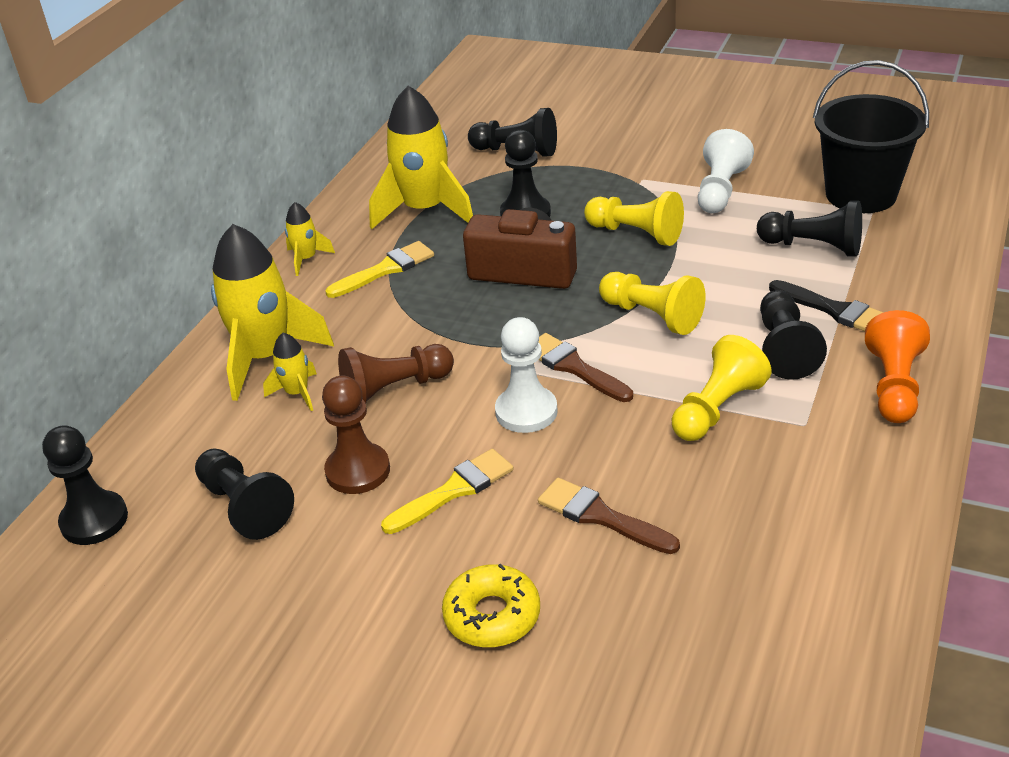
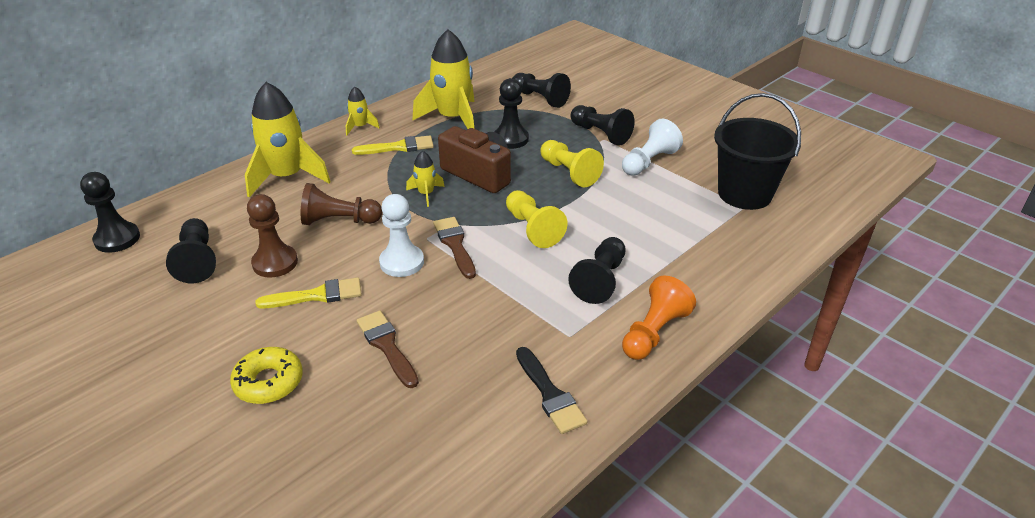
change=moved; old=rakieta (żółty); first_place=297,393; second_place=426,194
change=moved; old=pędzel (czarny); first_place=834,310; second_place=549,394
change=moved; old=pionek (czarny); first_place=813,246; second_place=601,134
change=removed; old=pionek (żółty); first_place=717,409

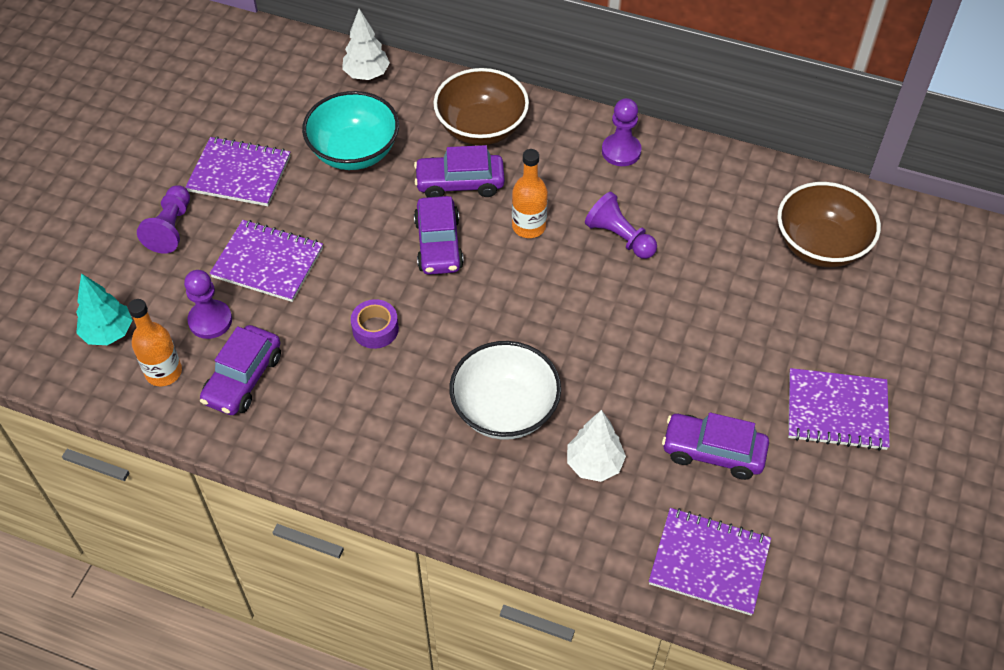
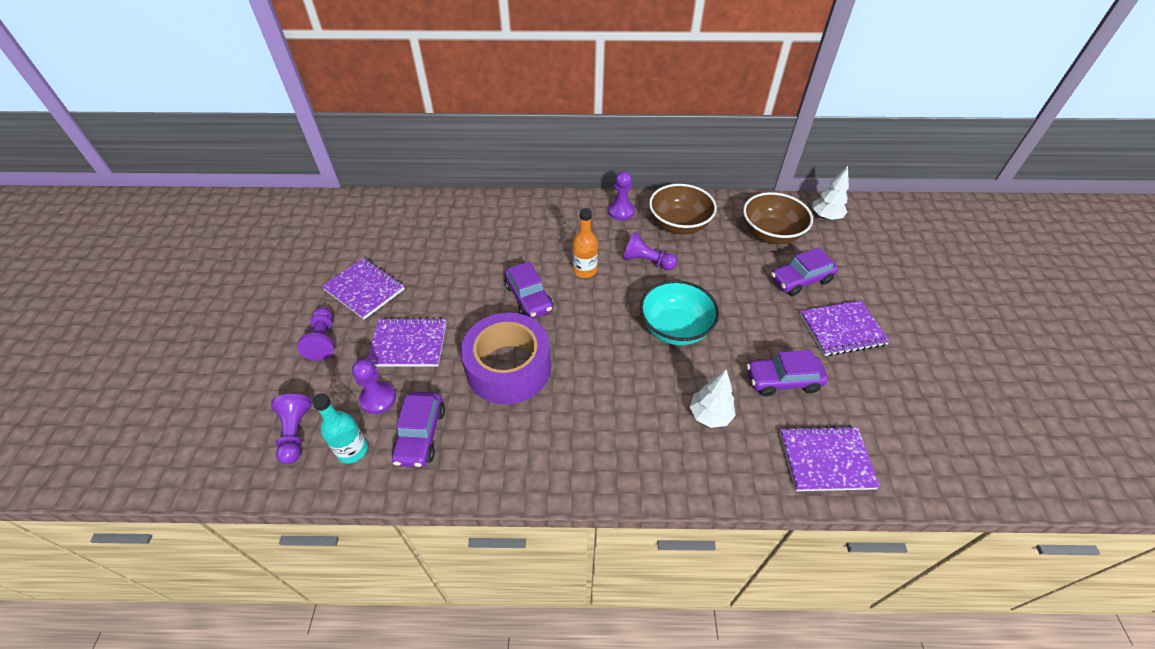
change=replaced; old=drzewko (turkusowy); new=pionek (fioletowy); first_place=108,333; second_place=295,433
change=recoloured; old=butelka (pomarańczowy); new=butelka (turkusowy); first_place=163,372; second_place=352,450
change=turned; old=zeszyt (fioletowy); first_place=239,174; second_place=364,289; degrees=45
change=resized; old=taśma klejąca (fioletowy); first_place=375,329; second_place=508,368; factor=2.39
change=moved; old=miska (turkusowy); first_place=354,152; second_place=675,328
change=moved; old=miska (brązowy); first_place=481,128; second_place=679,225
change=moved; old=samochód (fioletowy); first_place=460,183; second_place=800,280
change=moved; old=drzewko (biały); first_place=366,74; second_place=825,217
change=removed; old=miska (biały); first_place=505,410

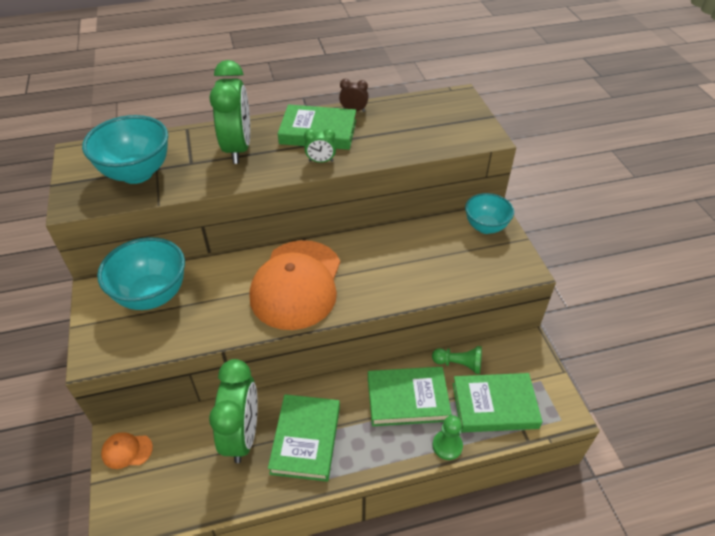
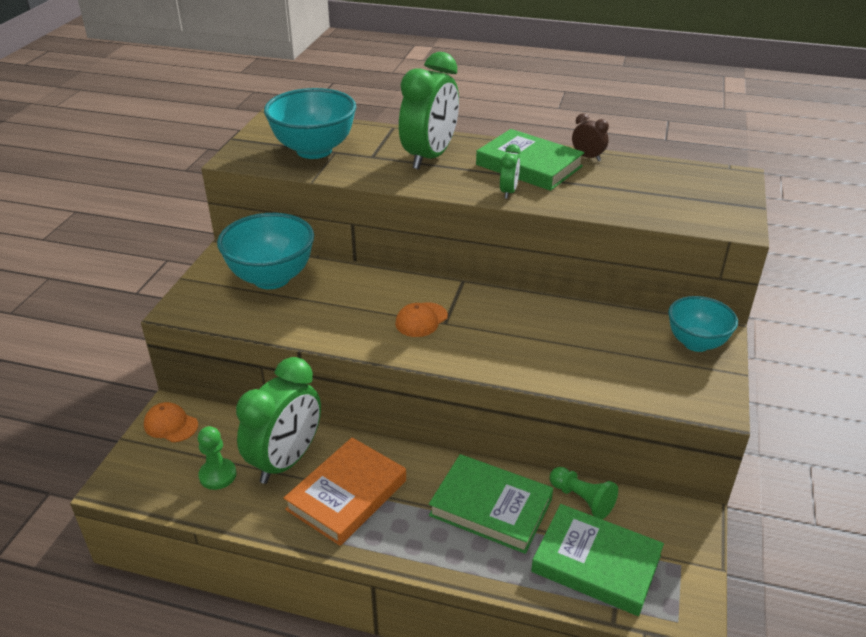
change=moved; old=pionek (zielony); first_place=447,445; second_place=218,475
change=recoloured; old=książka (zielony); new=książka (pomarańczowy); first_place=306,439; second_place=347,495
change=resized; old=czapka (pomarańczowy); first_place=296,284; second_place=421,320; factor=0.4
change=turned; old=budzik (zielony); first_place=321,161; second_place=508,192; degrees=-105

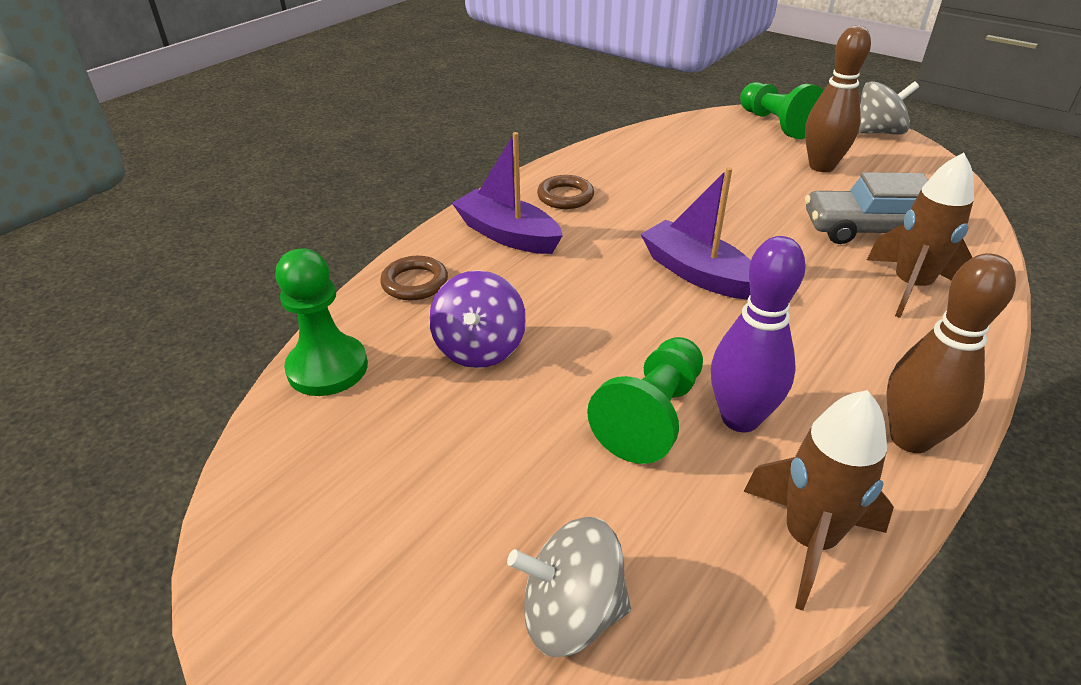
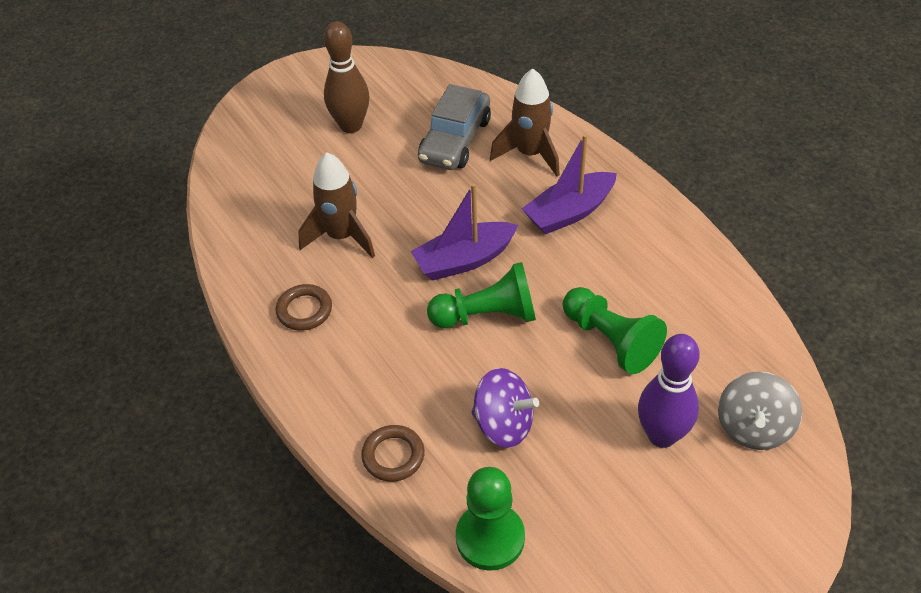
change=moved; old=rakieta (brązowy); first_place=808,540; second_place=341,236
change=moved; old=pionek (zielony); first_place=776,124; second_place=487,315
change=moved; old=łódka (fioletowy); first_place=507,235; second_place=569,212
change=moved; old=kręgiel (fioletowy); first_place=740,418; second_place=662,435
change=removed; old=bączek (szary); first_place=877,132
change=removed; old=kręgiel (brązowy); first_place=910,438

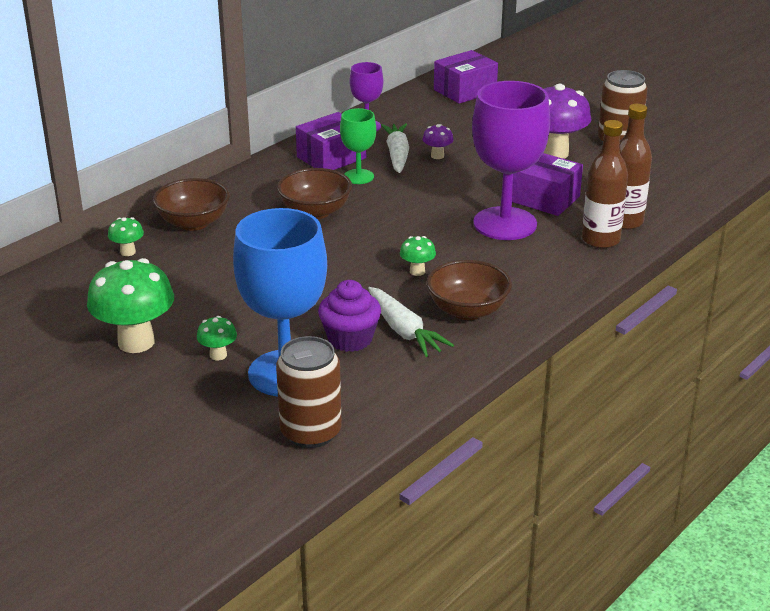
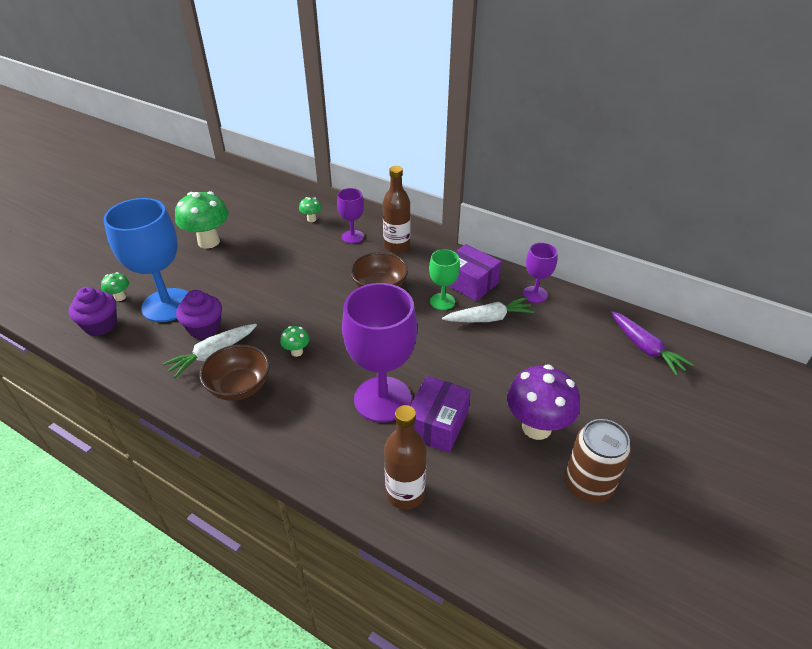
change=replaced; old=puszka (brązowy); new=muffinka (fioletowy); first_place=310,432; second_place=101,325
change=moved; old=grzyb (zielony); first_place=218,355; second_place=120,297
change=replaced; old=miska (brązowy); new=kielich (fioletowy); first_place=193,223; second_place=352,237
change=moved; old=butelka (brązowy); first_place=600,240; second_place=397,246
change=replaced; old=pudełko (fioletowy); new=marchewka (fioletowy); first_place=465,91; second_place=645,348
change=removed; old=grzyb (fioletowy); first_place=437,156

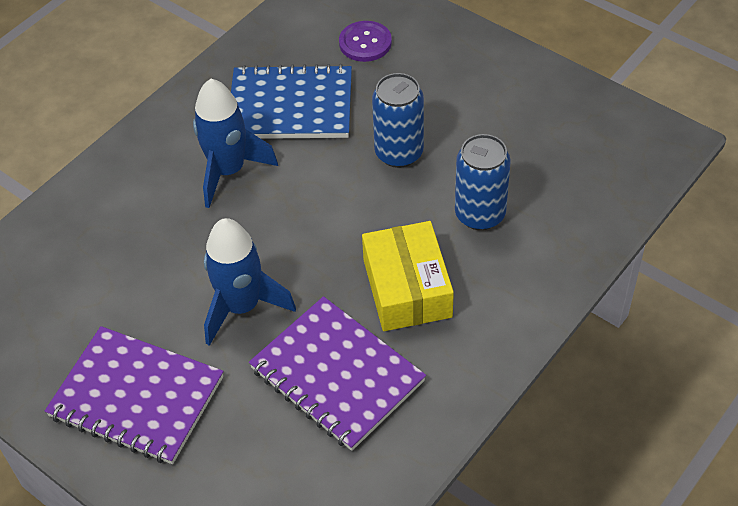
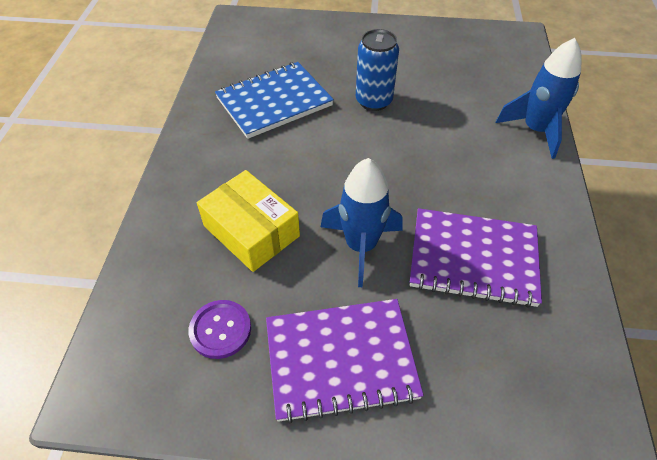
change=moved; old=guzik (fioletowy); first_place=365,43; second_place=220,330
change=moved; old=pudełko (żółty); first_place=407,288; second_place=251,231
change=moved; old=rakieta (niebieski); first_place=228,171; second_place=535,130
change=removed; old=puszka (niebieski); first_place=480,214

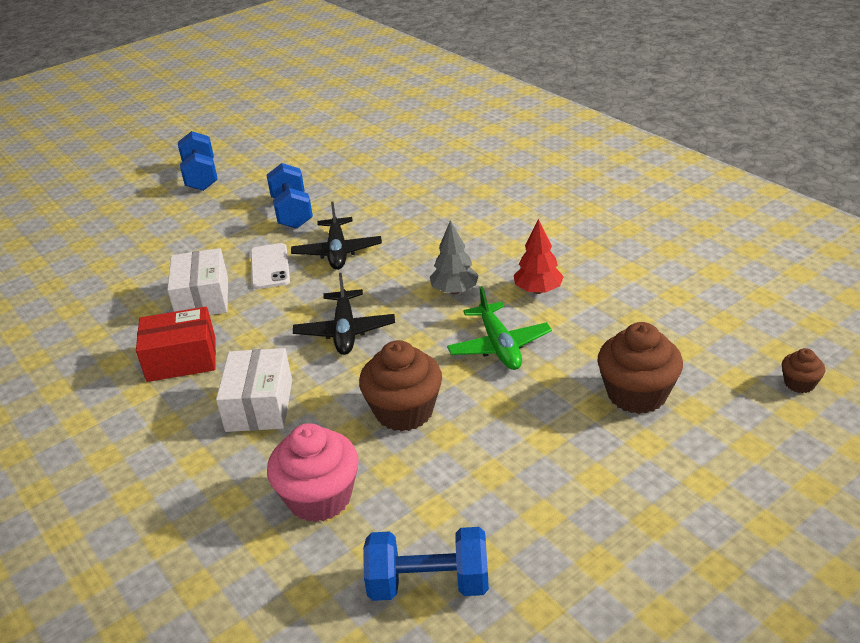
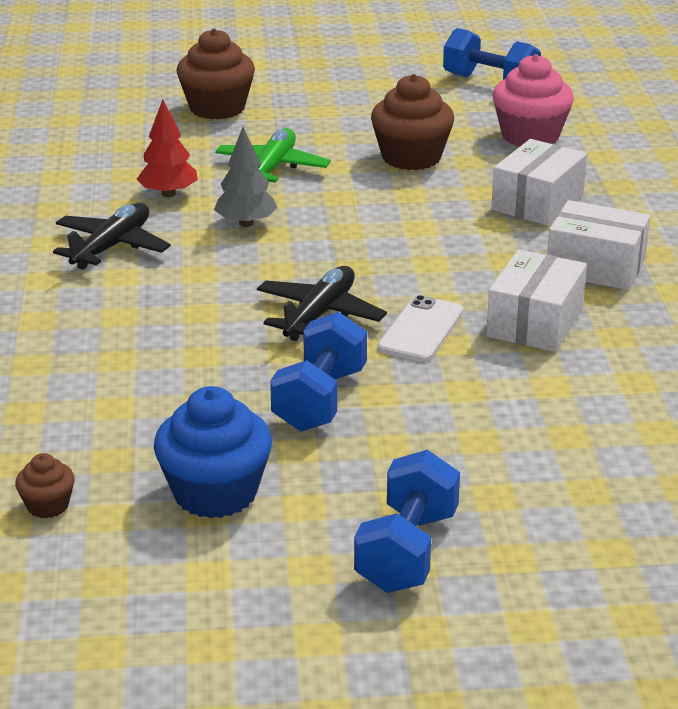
change=moved; old=muffinka (brązowy); first_place=799,383; second_place=48,505
change=moved; old=samolot (czarny); first_place=345,331; second_place=111,247
change=added; new=muffinka (niebieski); second_place=215,493
change=recoloured; old=pudełko (czerwony); new=pudełko (biały); first_place=181,359; second_place=595,266

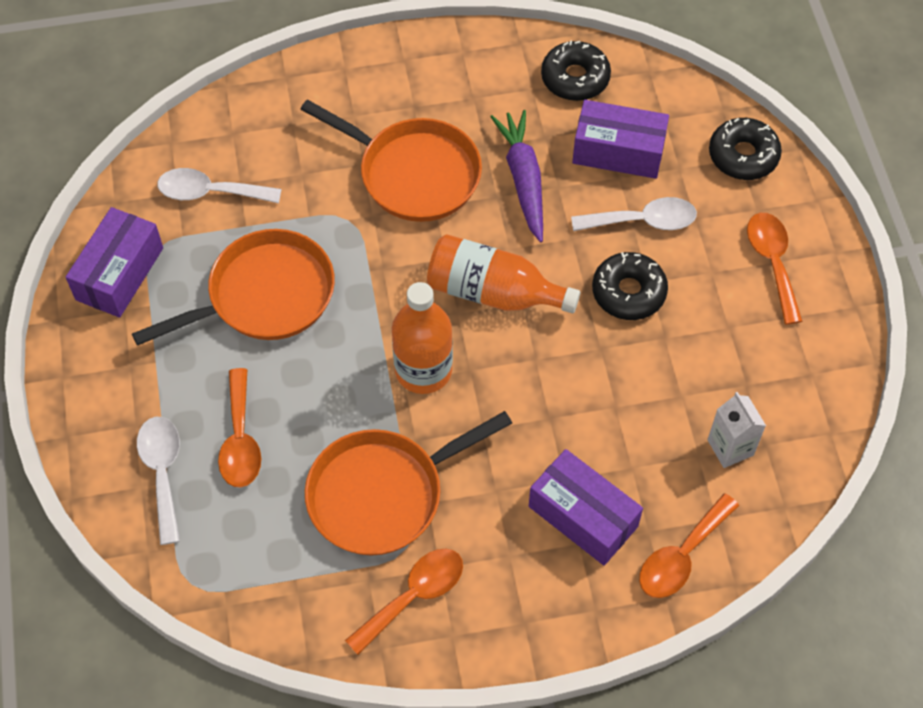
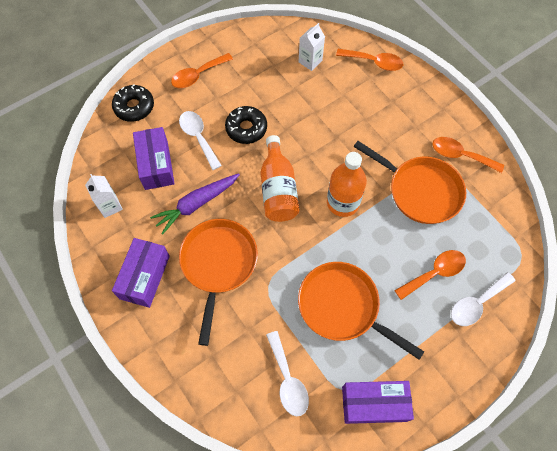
change=replaced; old=donut (czarny); new=karton mleka (biały); first_place=575,78; second_place=110,206
change=moved; old=pudełko (fioletowy); first_place=583,516; second_place=145,277

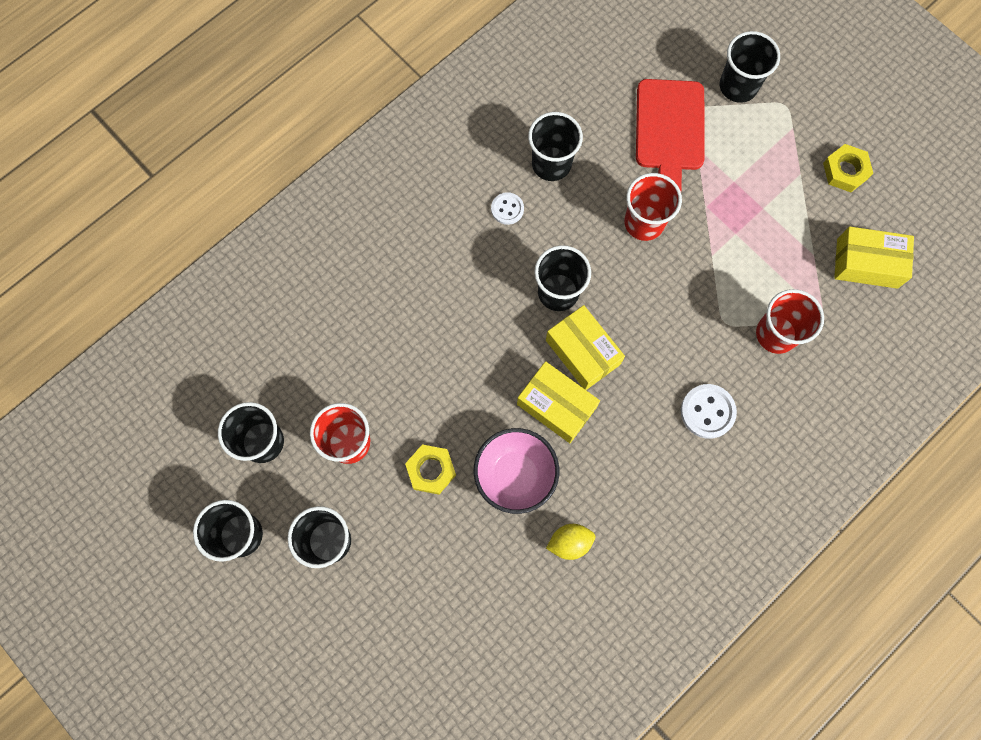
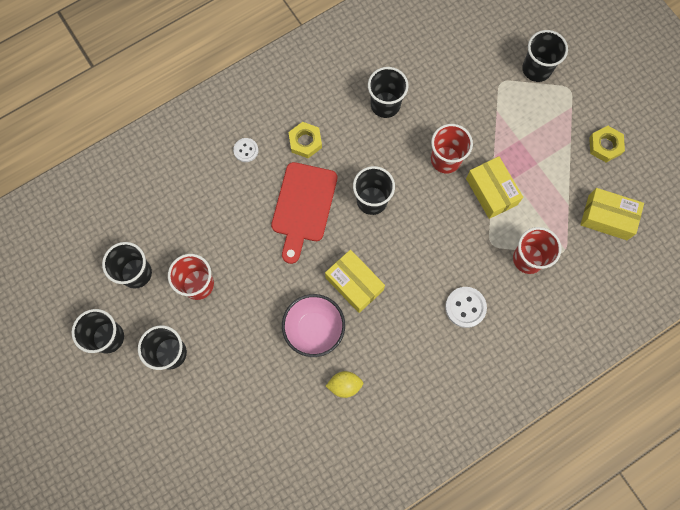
change=moved; old=guzik (biały); first_place=507,209; second_place=246,150
change=moved; old=deska do krojenia (czerwony); first_place=669,131; second_place=303,206
change=moved; old=nakrętka (żółty); first_place=431,470; second_place=305,142
change=moved; old=pudełko (żółty); first_place=582,352; second_place=491,191

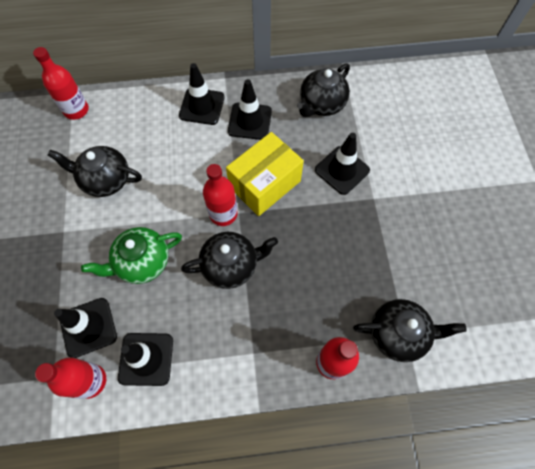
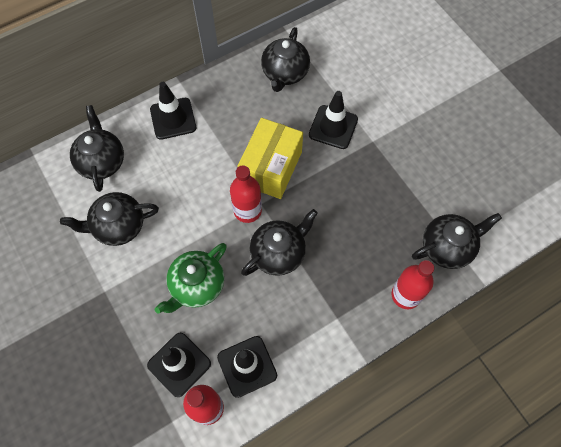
change=added; new=imbryk (czarny); second_place=102,161
change=removed; old=butelka (czerwony); first_place=76,110
change=removed; old=pachołek (czarny); first_place=250,121

